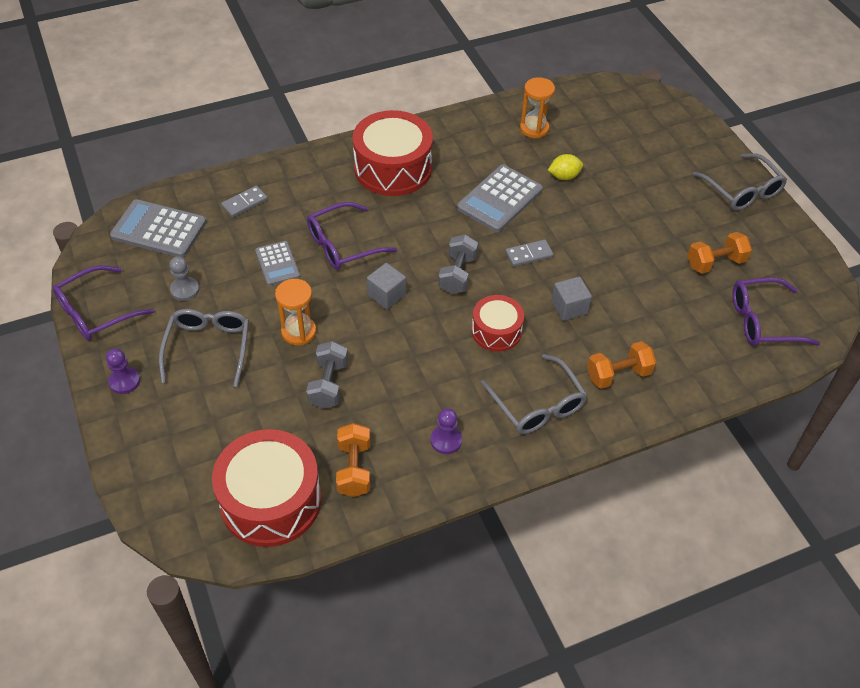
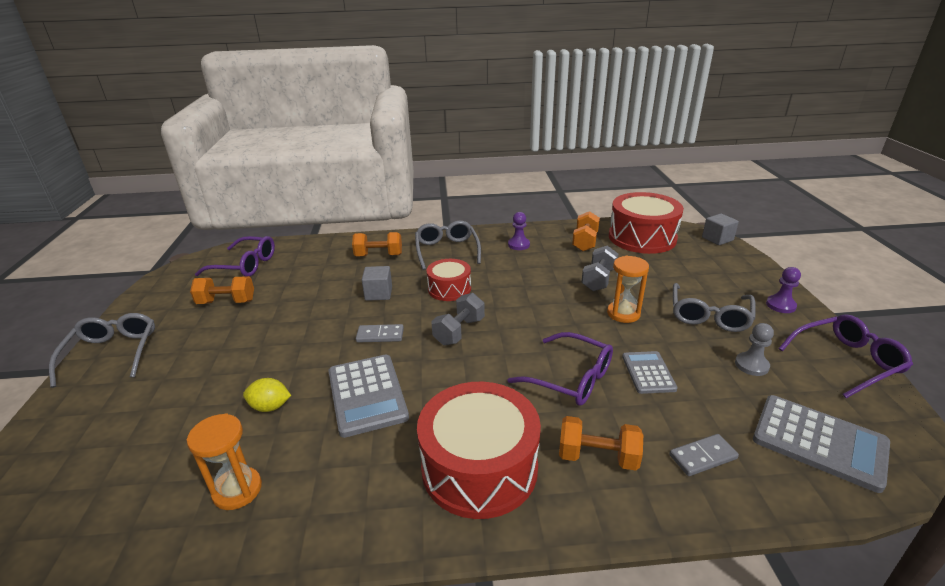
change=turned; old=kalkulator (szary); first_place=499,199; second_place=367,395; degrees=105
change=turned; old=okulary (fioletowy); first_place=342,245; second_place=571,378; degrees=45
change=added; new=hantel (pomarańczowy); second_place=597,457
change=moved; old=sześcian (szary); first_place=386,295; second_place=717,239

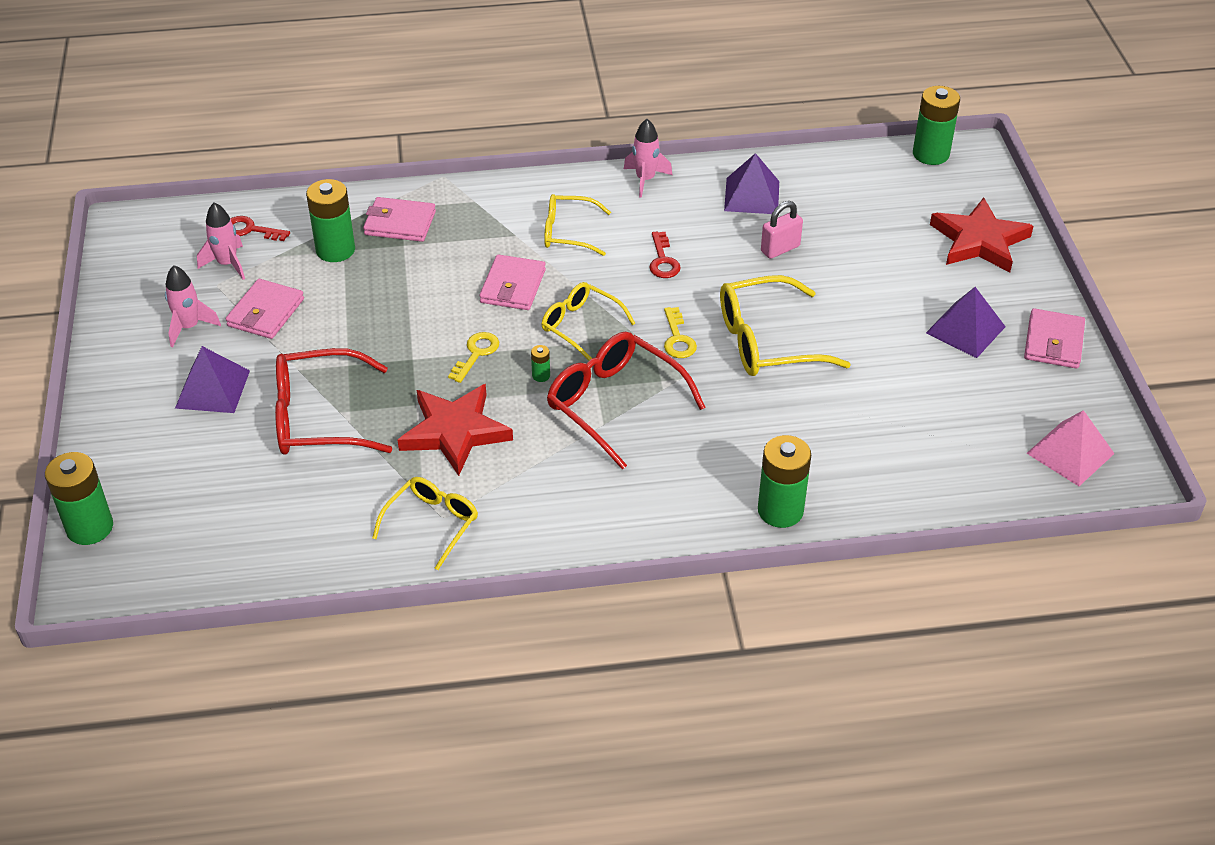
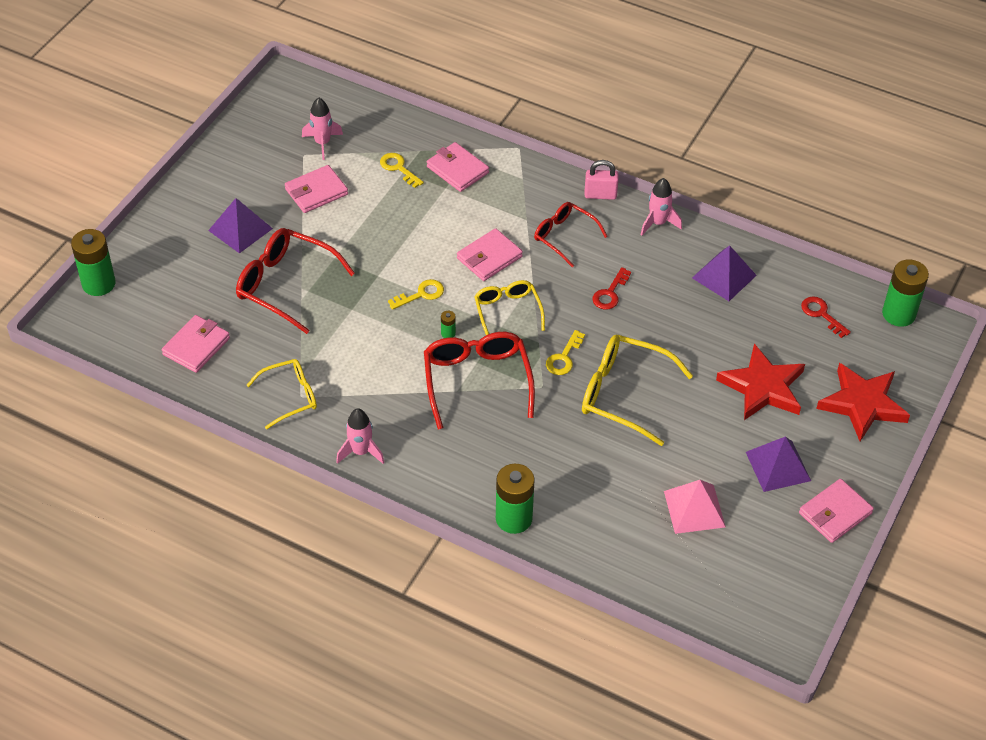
change=added; new=portfel (różowy); second_place=196,346
change=moved; old=rakieta (różowy); first_place=189,327; second_place=361,452
change=replaced; old=bateria (zielony); new=klucz (żółty); first_place=335,250; second_place=398,168
change=recoloured; old=okulary (żółty); new=okulary (czerwony); first_place=569,232; second_place=565,237
change=moved; old=kłódka (różowy); first_place=780,249; second_place=600,195
change=moved; old=piramida (różowy); first_place=1070,453; second_place=694,509
change=moved; old=gwiazda (czerwony); first_place=455,432; second_place=763,387
change=moved; old=klucz (czerwony); first_place=250,230; second_place=821,314

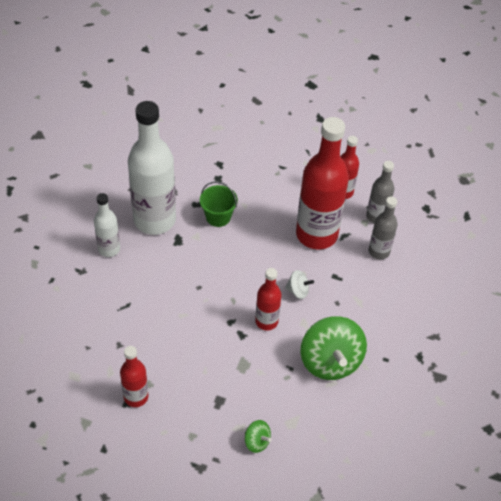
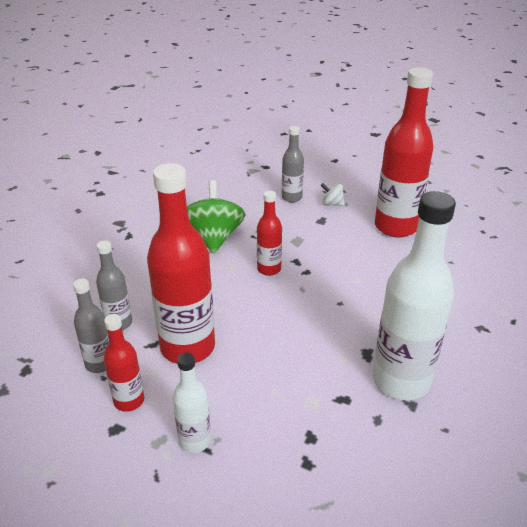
change=moved; old=butelka (biały); first_place=109,249; second_place=195,441
change=replaced; old=bączek (zielony); new=butelka (szary); first_place=256,442; second_place=291,197
change=moved; old=bączek (biały); first_place=298,291; second_place=332,204
change=resized; old=butelka (czerwony); first_place=136,397; second_place=396,227; factor=1.96
change=removed; old=wiadro (zielony); first_place=218,217

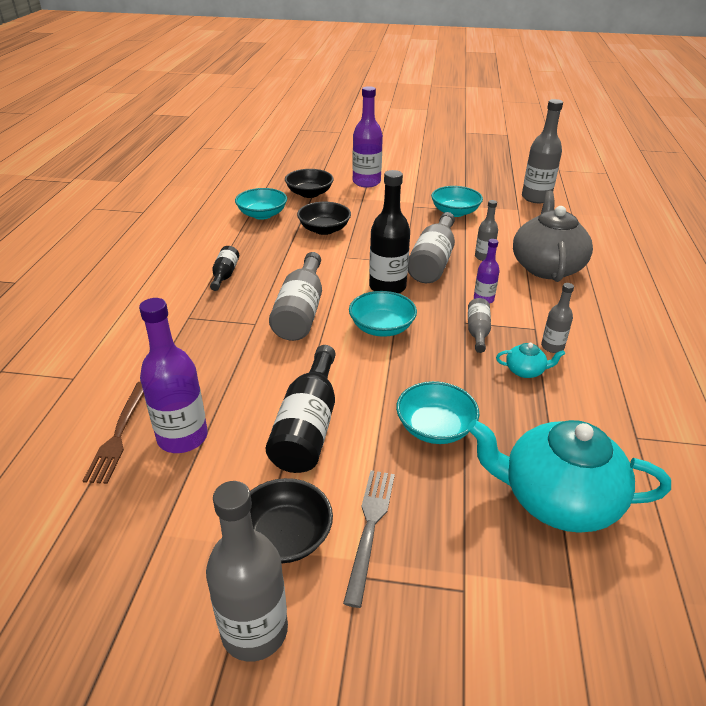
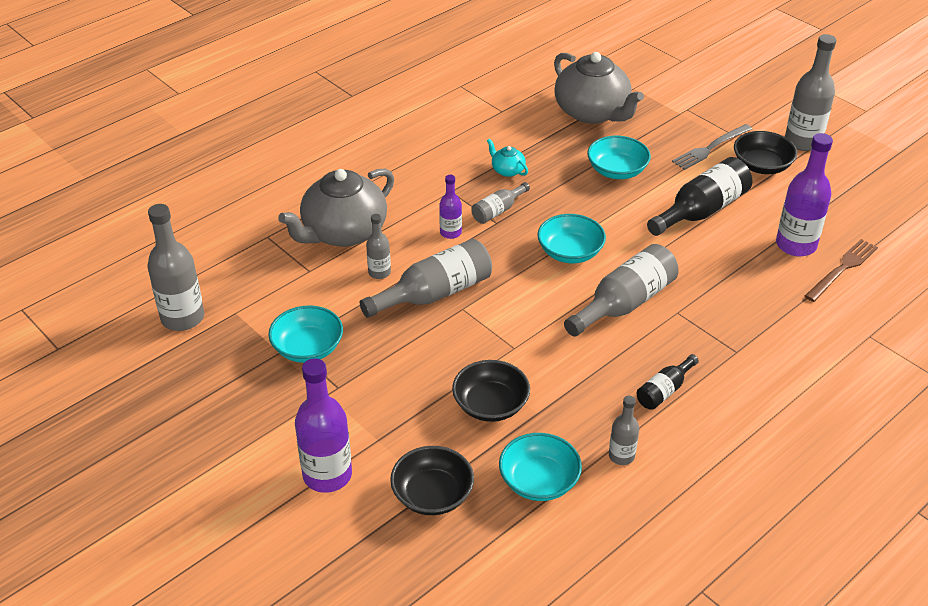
change=recoloured; old=imbryk (turkusowy); new=imbryk (szary); first_place=557,499; second_place=592,112
change=moved; old=butelka (szary); first_place=552,347; second_place=621,456
change=removed; old=butelka (czarny); first_place=387,287

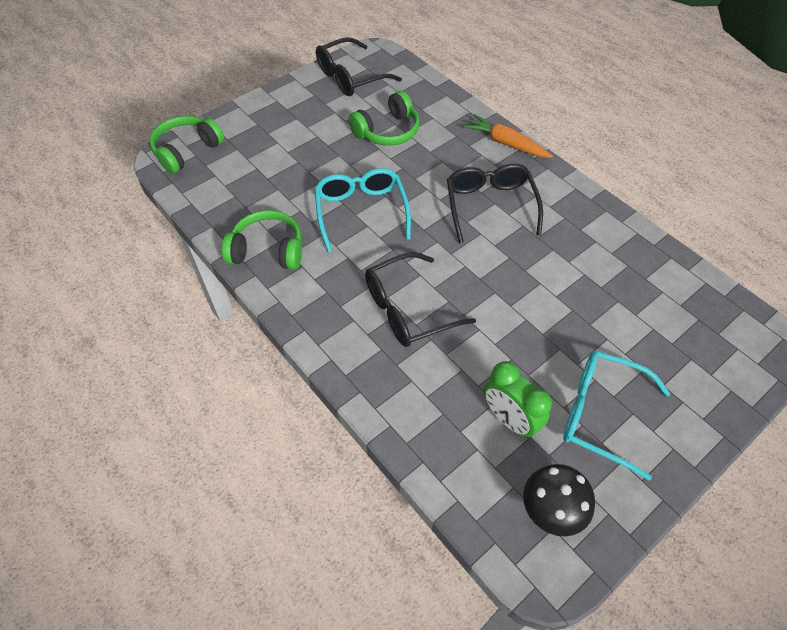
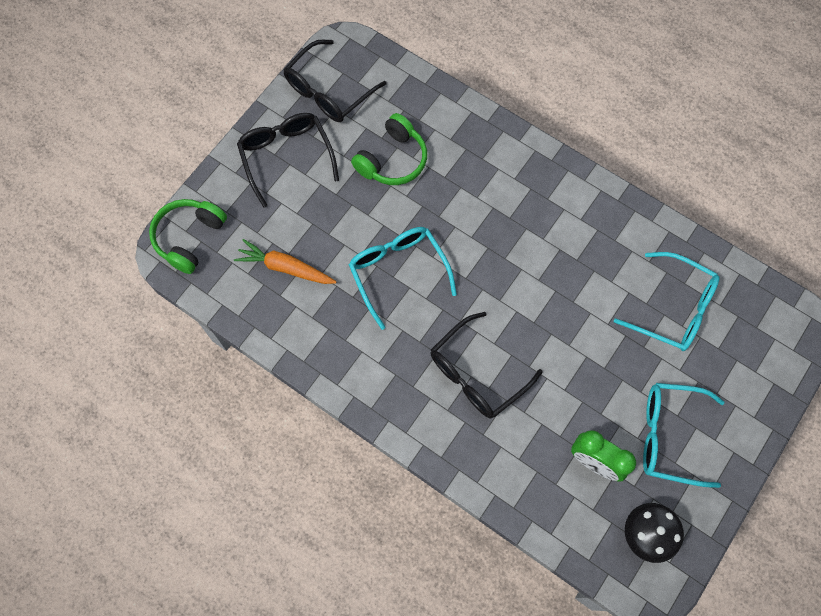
change=moved; old=marchewka (pomarańczowy); first_place=506,143; second_place=285,267
change=moved; old=okulary (czarny); first_place=490,205; second_place=286,156
change=added; new=okulary (turkusowy); second_place=674,308
change=removed; old=słuchawki (zielony); first_place=268,250

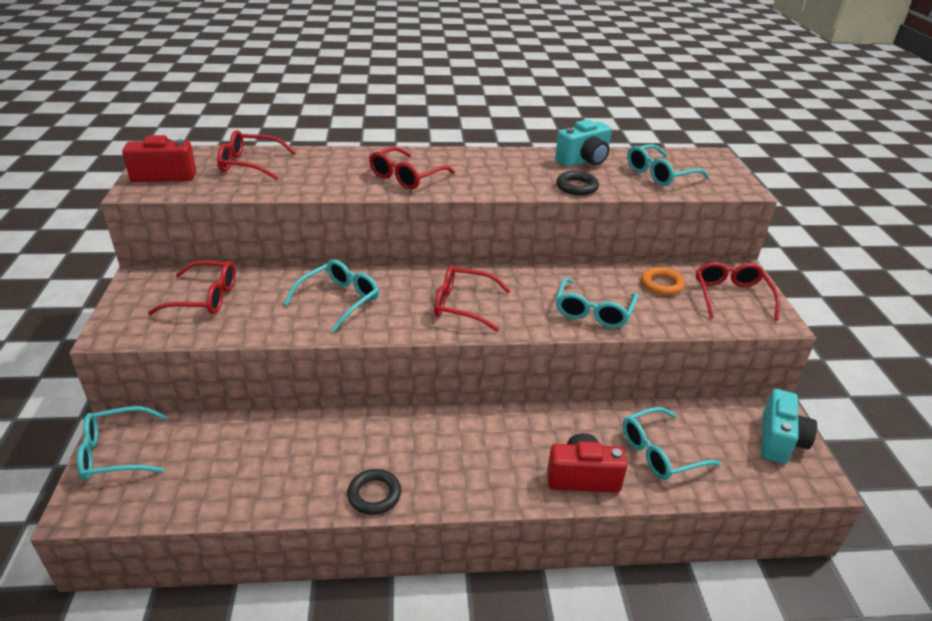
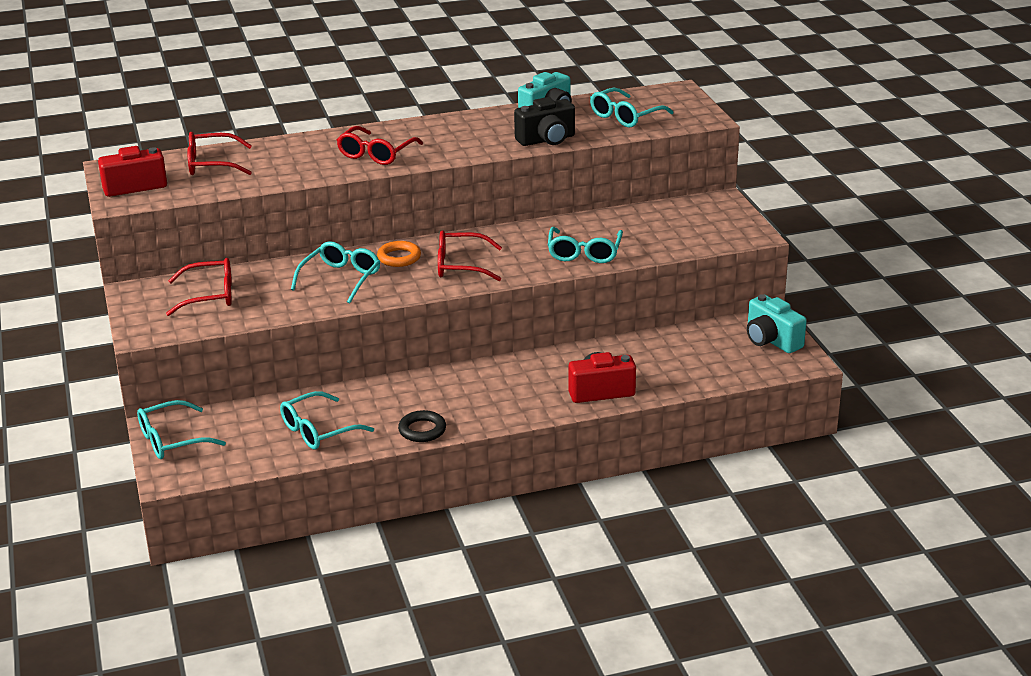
change=moved; old=okulary (turkusowy); first_place=660,452; second_place=318,430
change=moved; old=pierścień (pomarańczowy); first_place=661,284; second_place=399,257
change=replaced; old=pierścień (czarny); new=aparat fotograficzny (czarny); first_place=577,187; second_place=546,140
change=turned; old=aparat fotograficzny (turkusowy); first_place=779,440; second_place=771,340; degrees=135
change=removed; old=okulary (czerwony); first_place=731,296

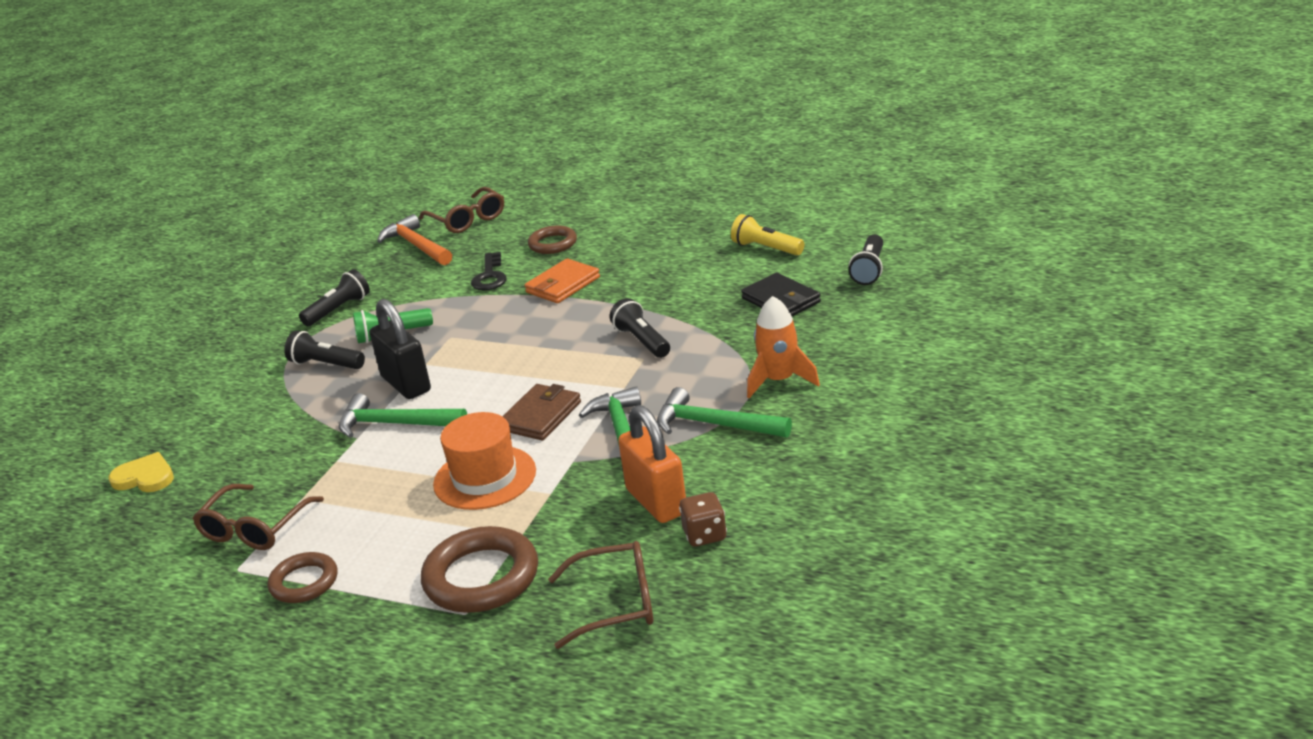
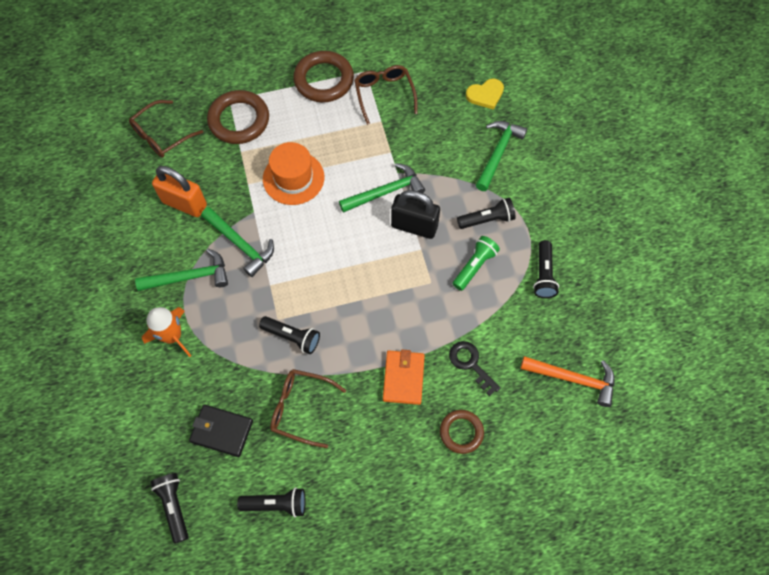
change=recoloured; old=latarka (żółty); new=latarka (czarny); first_place=766,248; second_place=276,504
change=moved; old=okulary (brązowy); first_place=467,220; second_place=300,408
change=resized; old=pierścień (brązowy); first_place=304,582; second_place=324,80; factor=1.66
change=added; new=młotek (zielony); second_place=498,153
change=removed; old=portfel (brązowy); first_place=541,416
change=removed; old=kostka do gry (brązowy); first_place=704,535

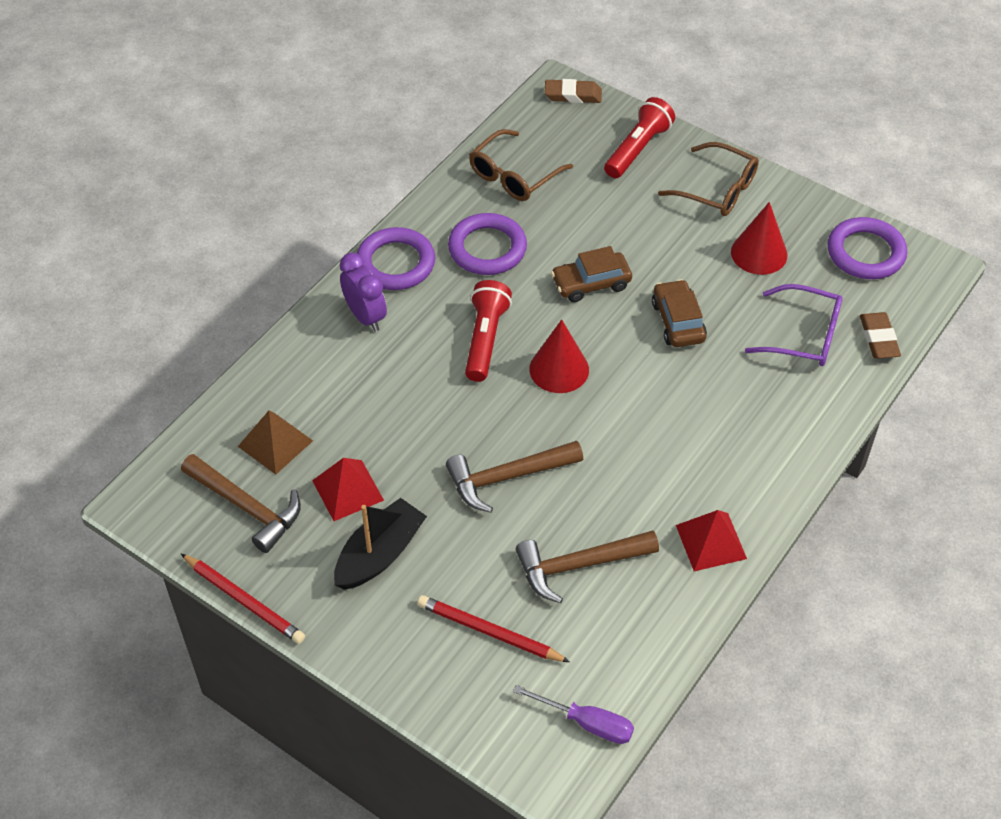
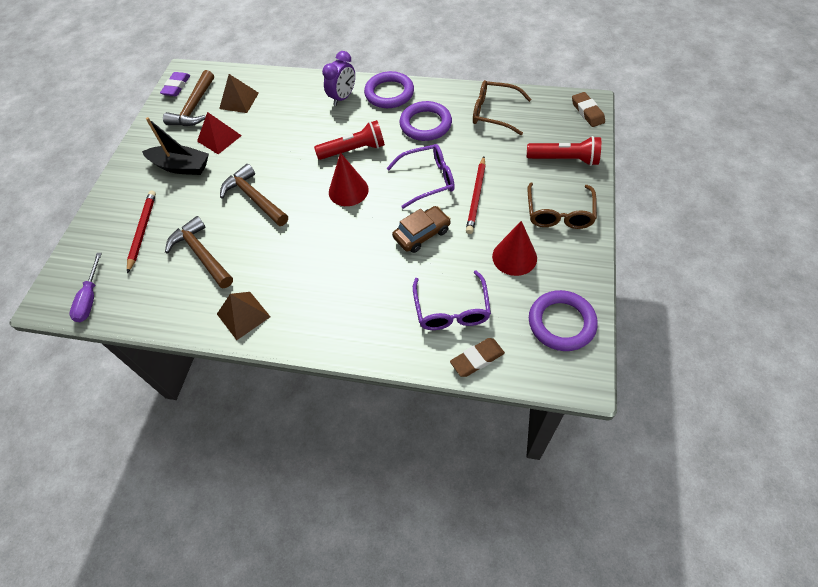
change=added; new=gumka do mazania (fioletowy); second_place=176,87
change=recoloured; old=piramida (czerwony); new=piramida (brązowy); first_place=711,541; second_place=243,315
change=replaced; old=samochód (brązowy); new=okulary (fioletowy); first_place=591,283; second_place=428,180
change=moved; old=ołówek (czerwony); first_place=244,600; second_place=476,196

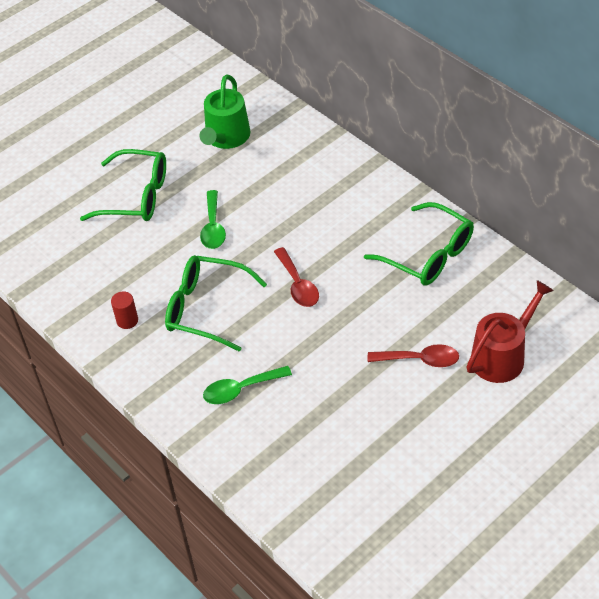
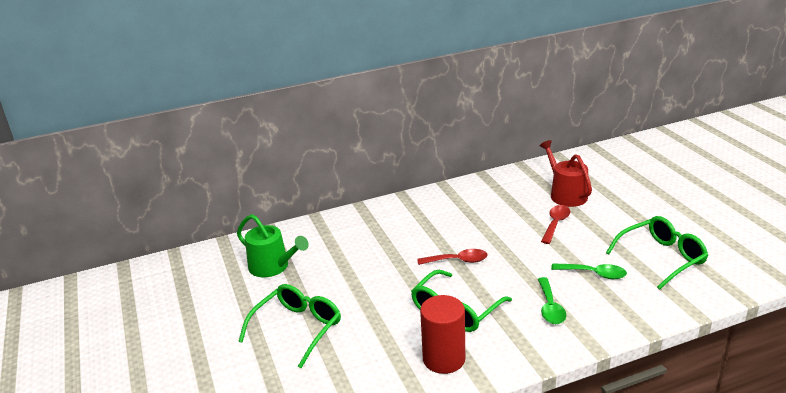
change=resized; old=walec (czerwony); first_place=127,320; second_place=444,359; factor=2.05
change=moved; old=łyżka (zielony); first_place=213,227; second_place=594,274
change=moved; old=okulary (zielony); first_place=428,255; second_place=662,258

